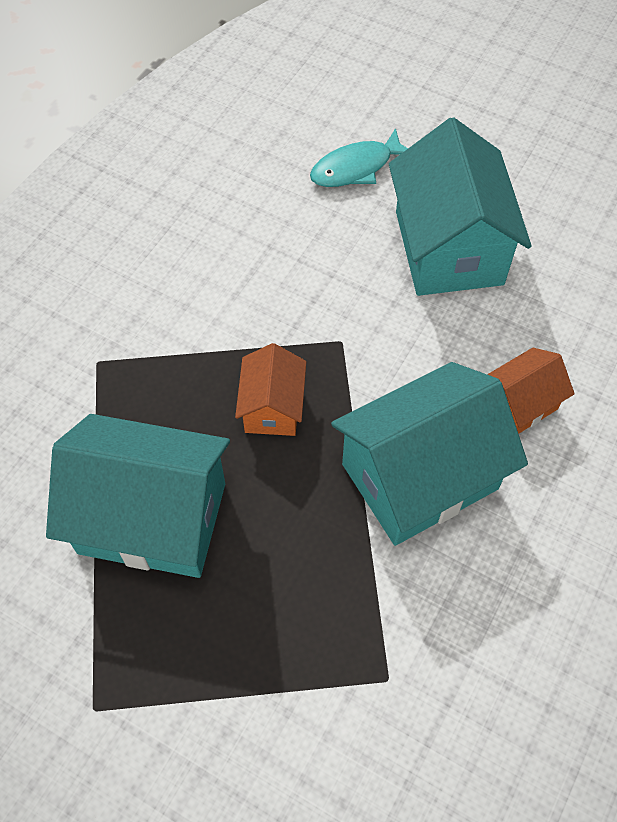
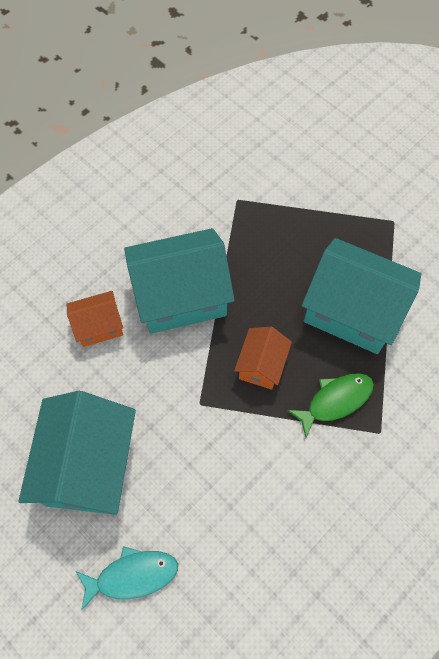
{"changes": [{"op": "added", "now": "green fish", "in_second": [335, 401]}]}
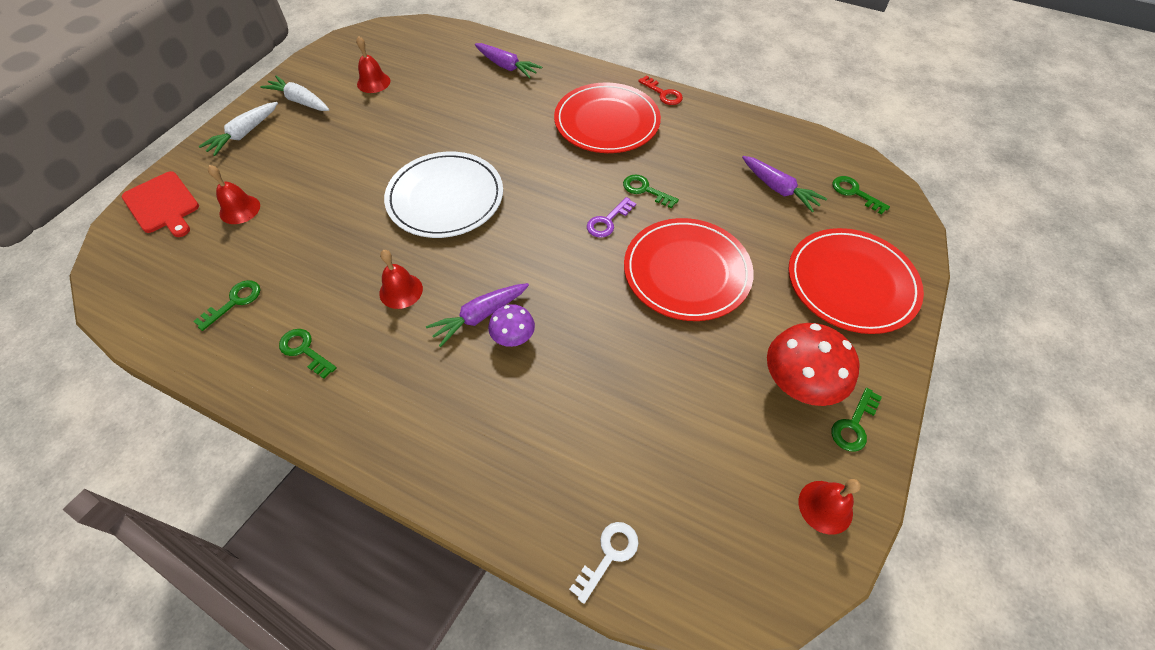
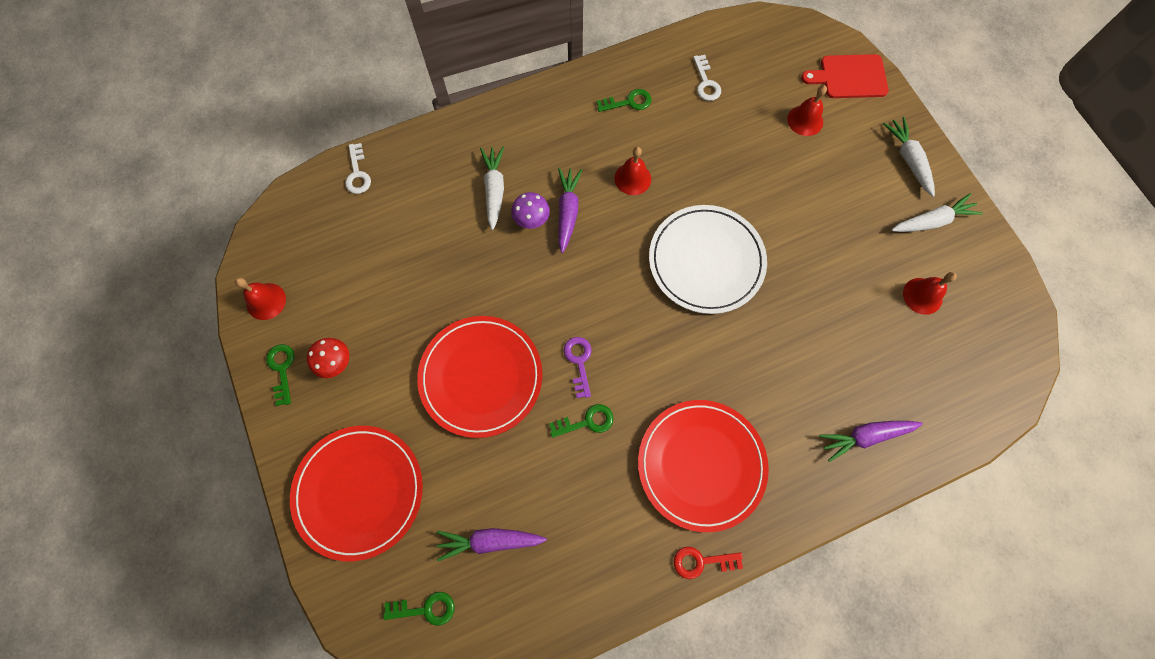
{"changes": [{"op": "recoloured", "was": "green key", "now": "white key", "in_first": [234, 302], "in_second": [706, 83]}, {"op": "resized", "was": "red mushroom", "in_first": [797, 385], "in_second": [336, 363], "ratio": 0.57}, {"op": "added", "now": "white carrot", "in_second": [494, 189]}]}
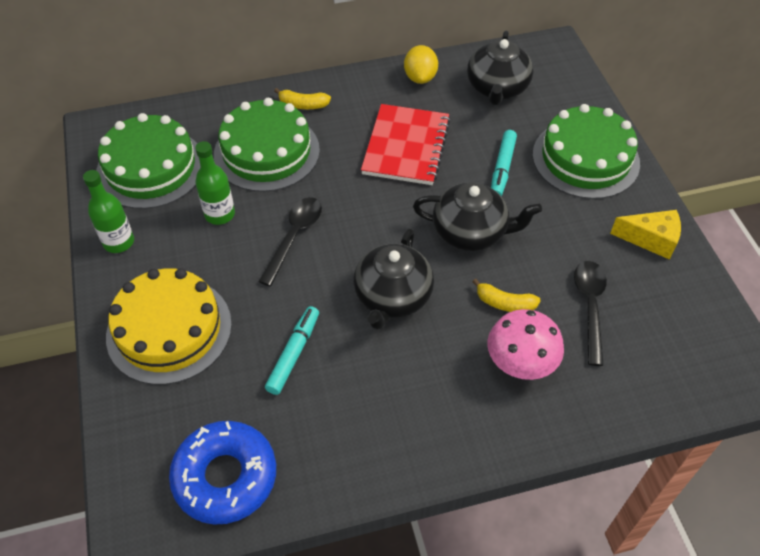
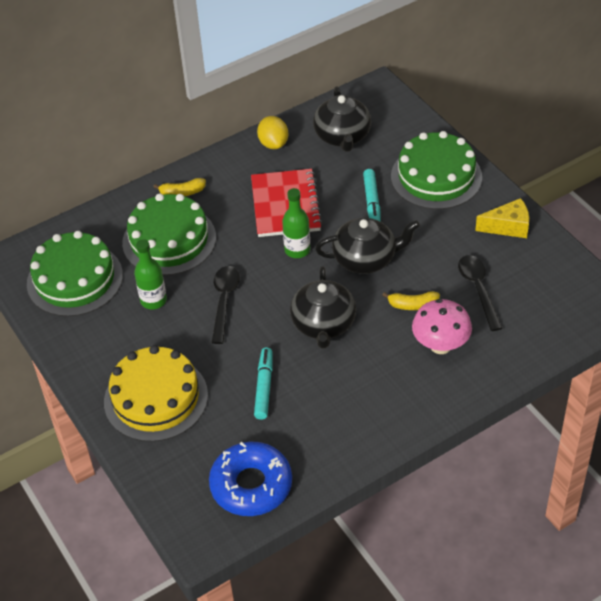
{"changes": [{"op": "moved", "was": "green bottle", "in_first": [119, 242], "in_second": [297, 250]}]}
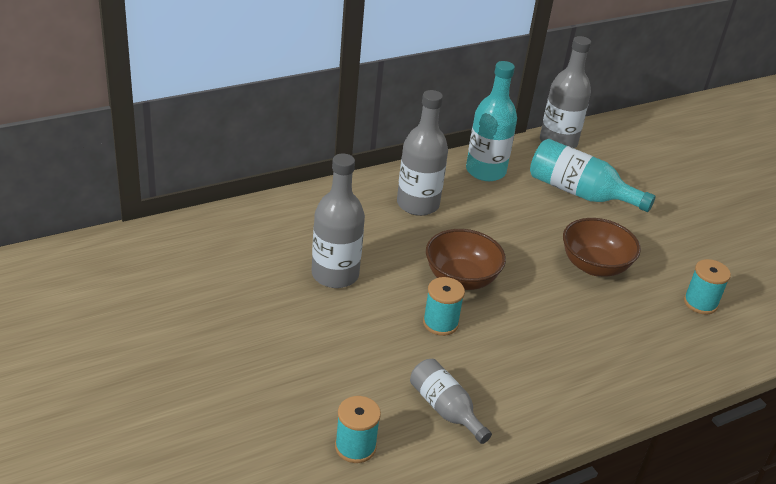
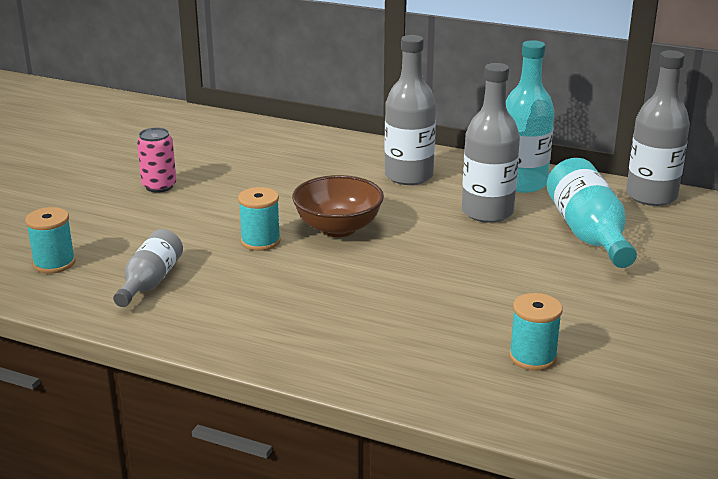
{"changes": [{"op": "moved", "was": "grey bottle", "in_first": [335, 274], "in_second": [487, 212]}, {"op": "removed", "was": "brown bowl", "in_first": [594, 266]}, {"op": "added", "now": "pink can", "in_second": [159, 186]}]}
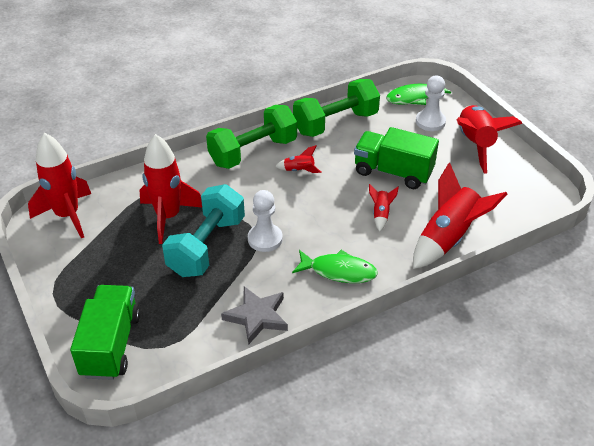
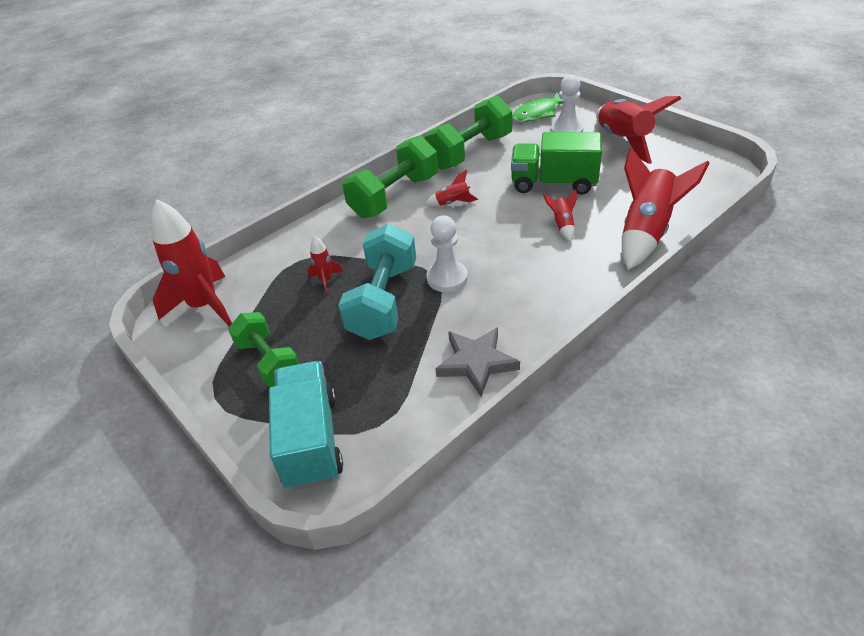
{"changes": [{"op": "recoloured", "was": "green truck", "now": "turquoise truck", "in_first": [111, 345], "in_second": [311, 440]}, {"op": "resized", "was": "red rocket", "in_first": [168, 217], "in_second": [326, 280], "ratio": 0.45}, {"op": "removed", "was": "green fish", "in_first": [339, 271]}, {"op": "added", "now": "green dumbbell", "in_second": [268, 362]}]}
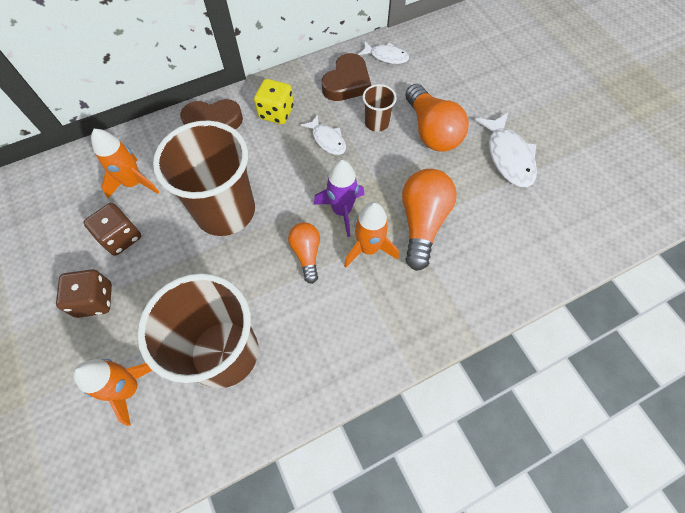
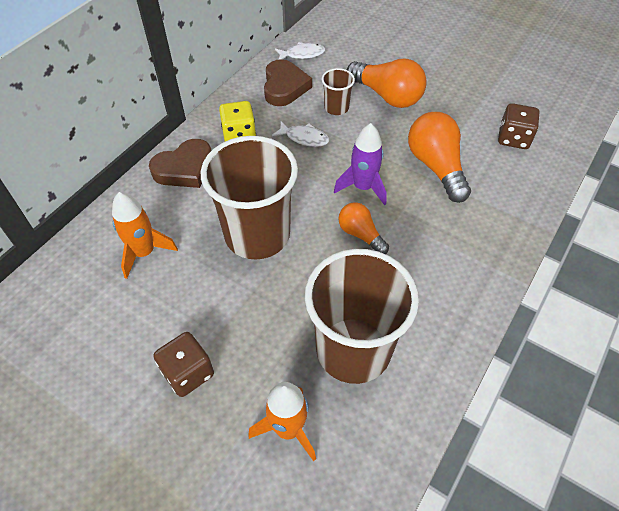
{"changes": [{"op": "moved", "was": "brown dice", "in_first": [121, 237], "in_second": [513, 138]}, {"op": "removed", "was": "orange rocket", "in_first": [368, 248]}, {"op": "removed", "was": "white fish", "in_first": [508, 157]}]}
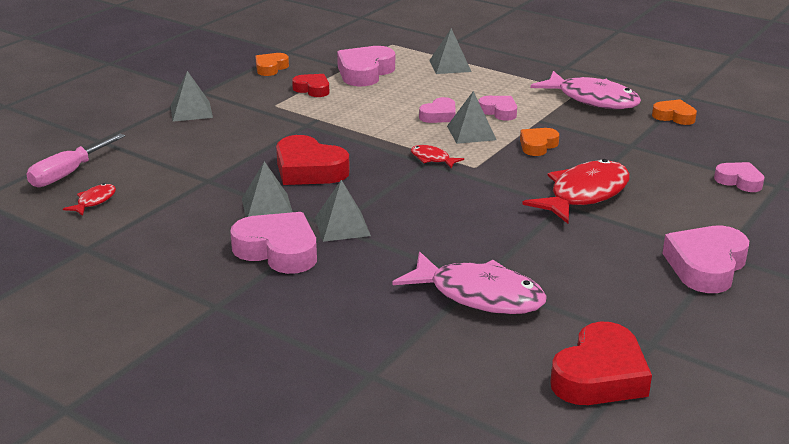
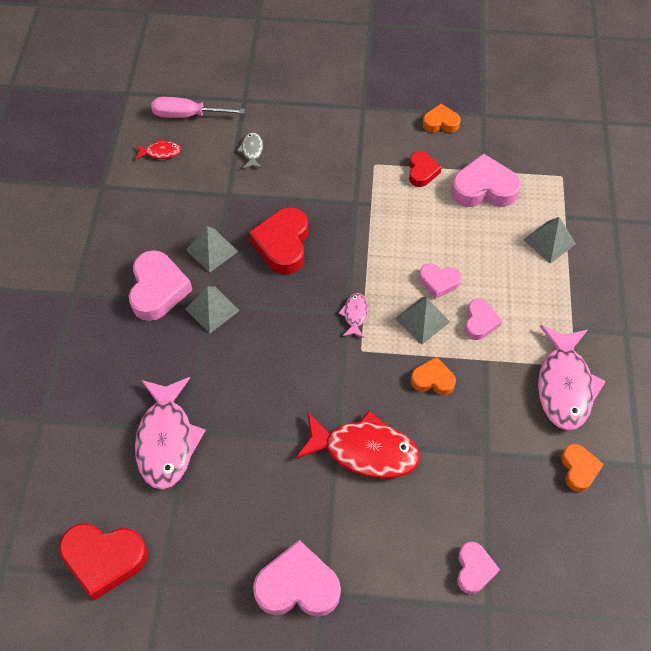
{"changes": [{"op": "removed", "was": "grey pyramid", "in_first": [191, 111]}, {"op": "recoloured", "was": "red fish", "now": "pink fish", "in_first": [432, 159], "in_second": [355, 314]}, {"op": "added", "now": "grey fish", "in_second": [252, 151]}]}
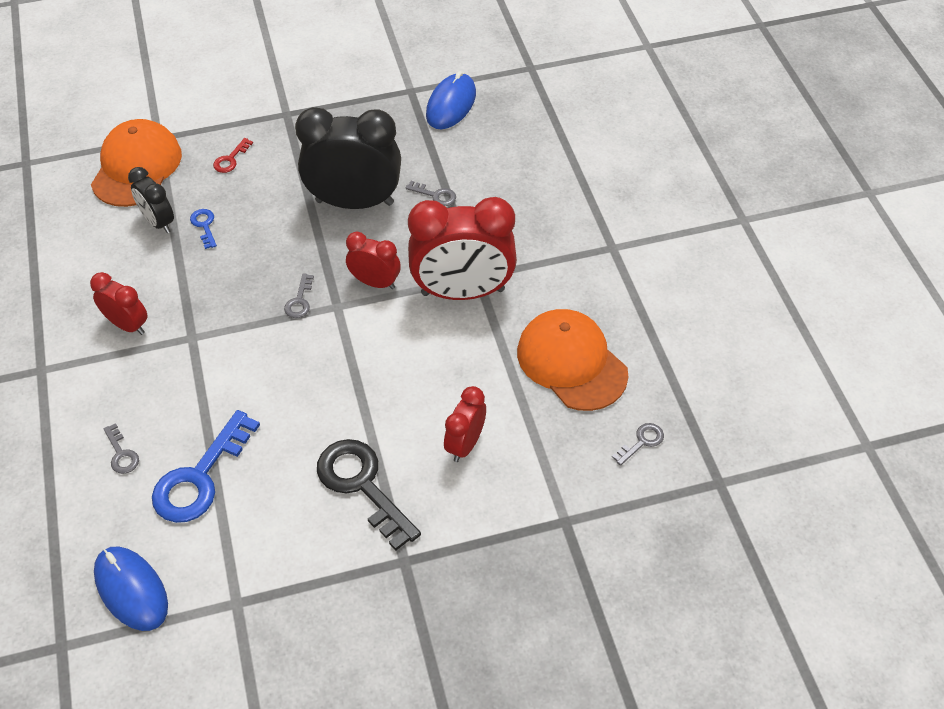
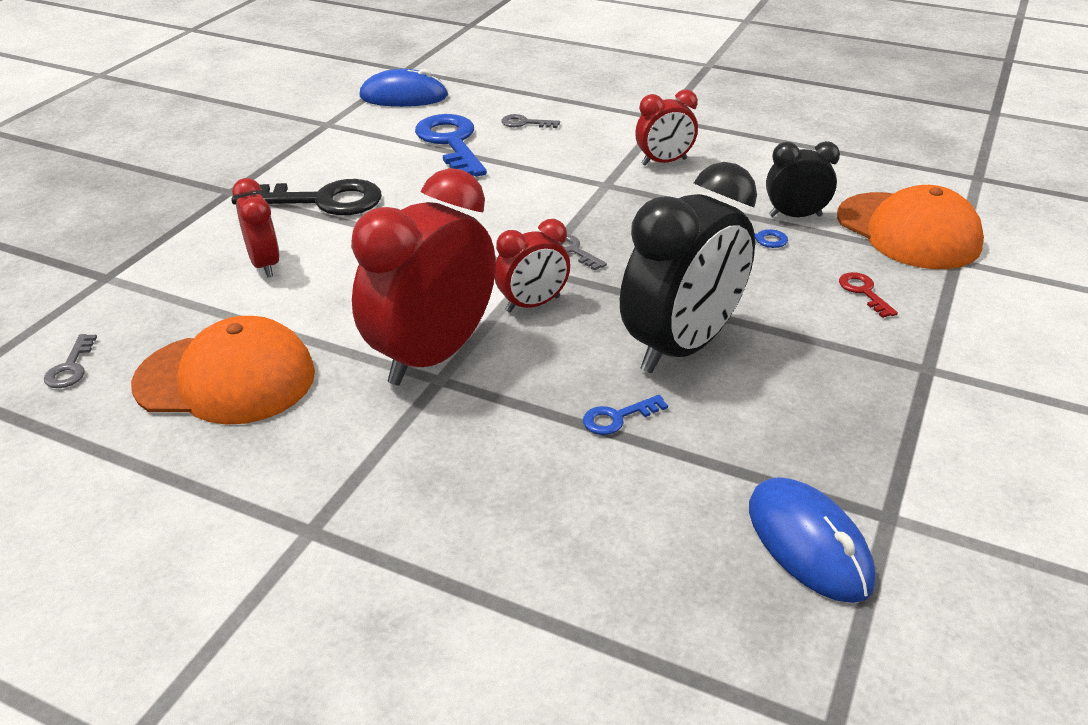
{"changes": [{"op": "recoloured", "was": "grey key", "now": "blue key", "in_first": [435, 195], "in_second": [617, 417]}]}
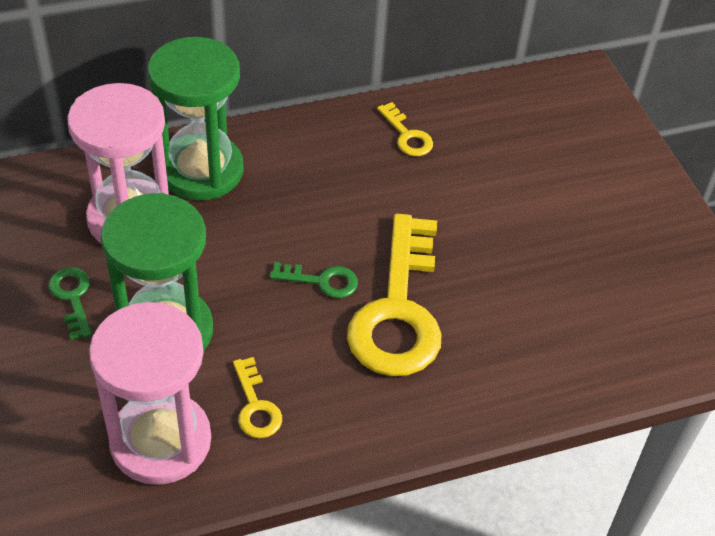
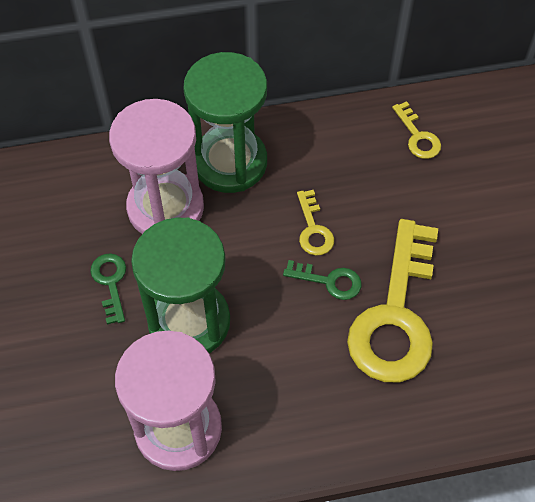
{"changes": [{"op": "moved", "was": "yellow key", "in_first": [255, 406], "in_second": [313, 229]}]}
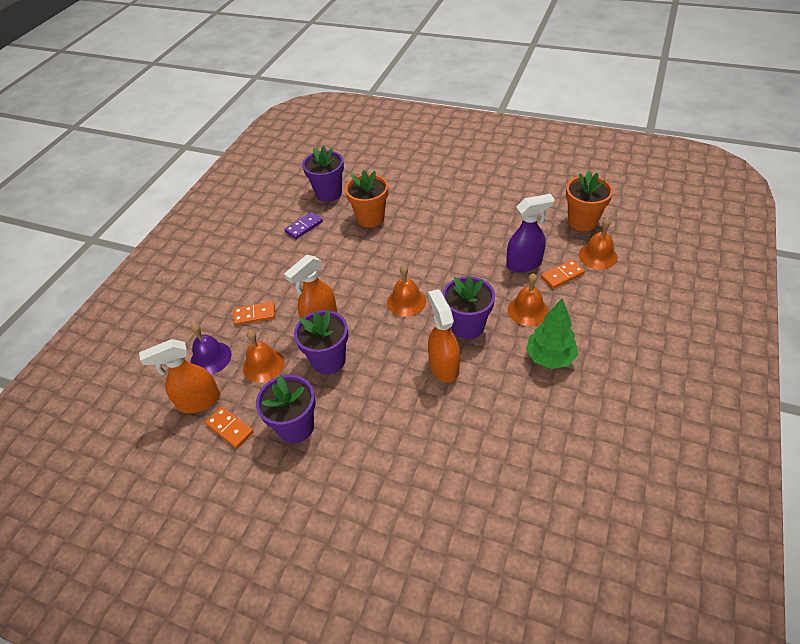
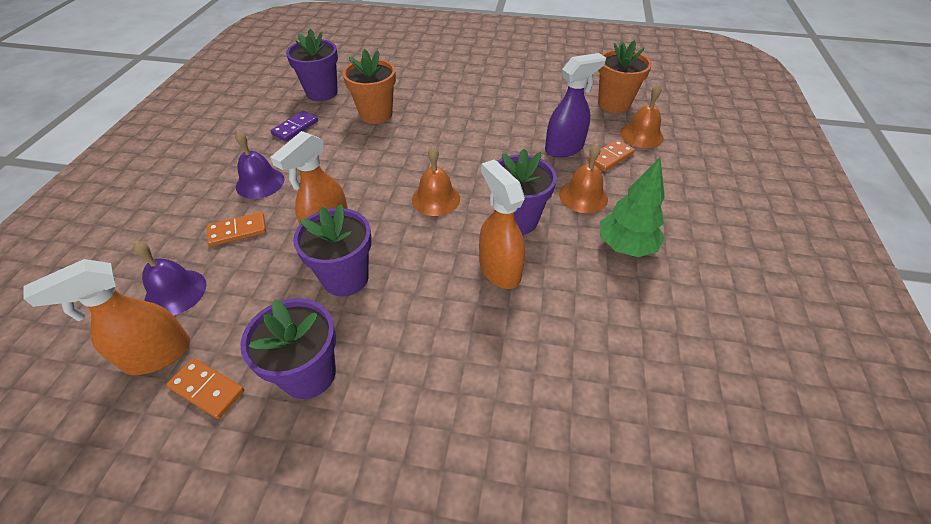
{"changes": [{"op": "removed", "was": "orange bell", "in_first": [263, 365]}, {"op": "added", "now": "purple bell", "in_second": [260, 183]}]}
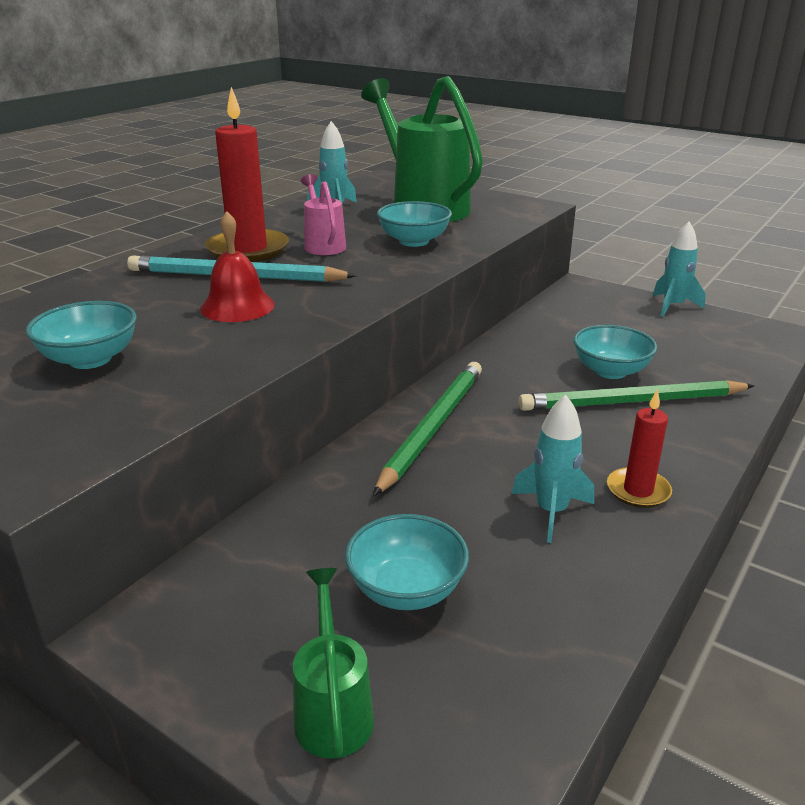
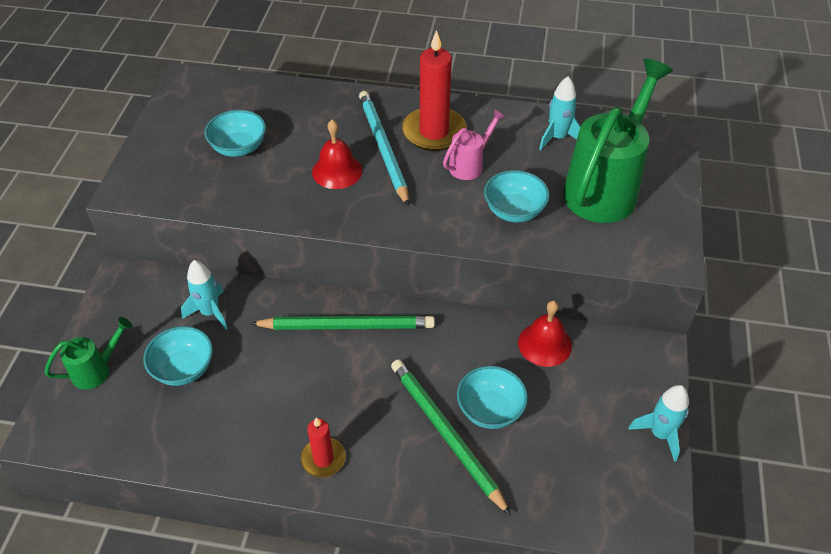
{"changes": [{"op": "moved", "was": "turquoise rocket", "in_first": [551, 512], "in_second": [210, 312]}, {"op": "added", "now": "red bell", "in_second": [544, 344]}]}
